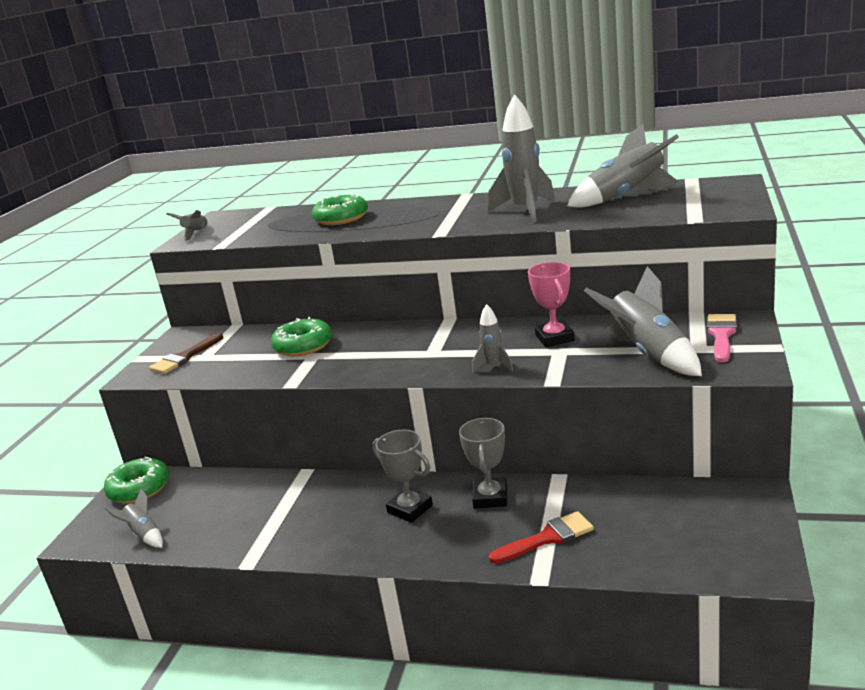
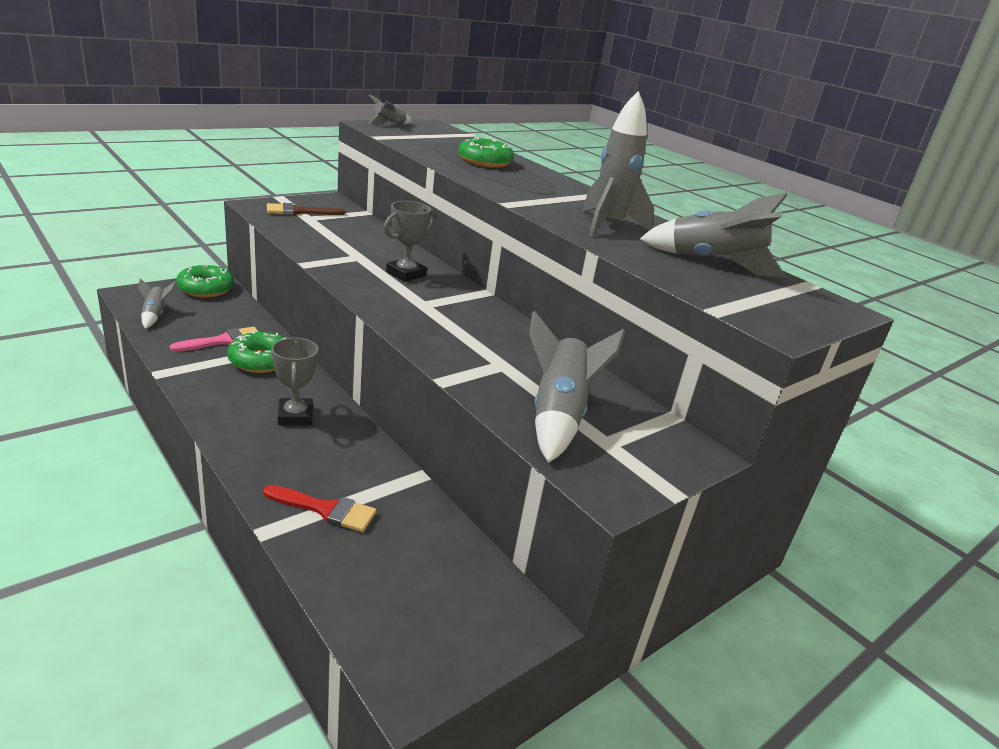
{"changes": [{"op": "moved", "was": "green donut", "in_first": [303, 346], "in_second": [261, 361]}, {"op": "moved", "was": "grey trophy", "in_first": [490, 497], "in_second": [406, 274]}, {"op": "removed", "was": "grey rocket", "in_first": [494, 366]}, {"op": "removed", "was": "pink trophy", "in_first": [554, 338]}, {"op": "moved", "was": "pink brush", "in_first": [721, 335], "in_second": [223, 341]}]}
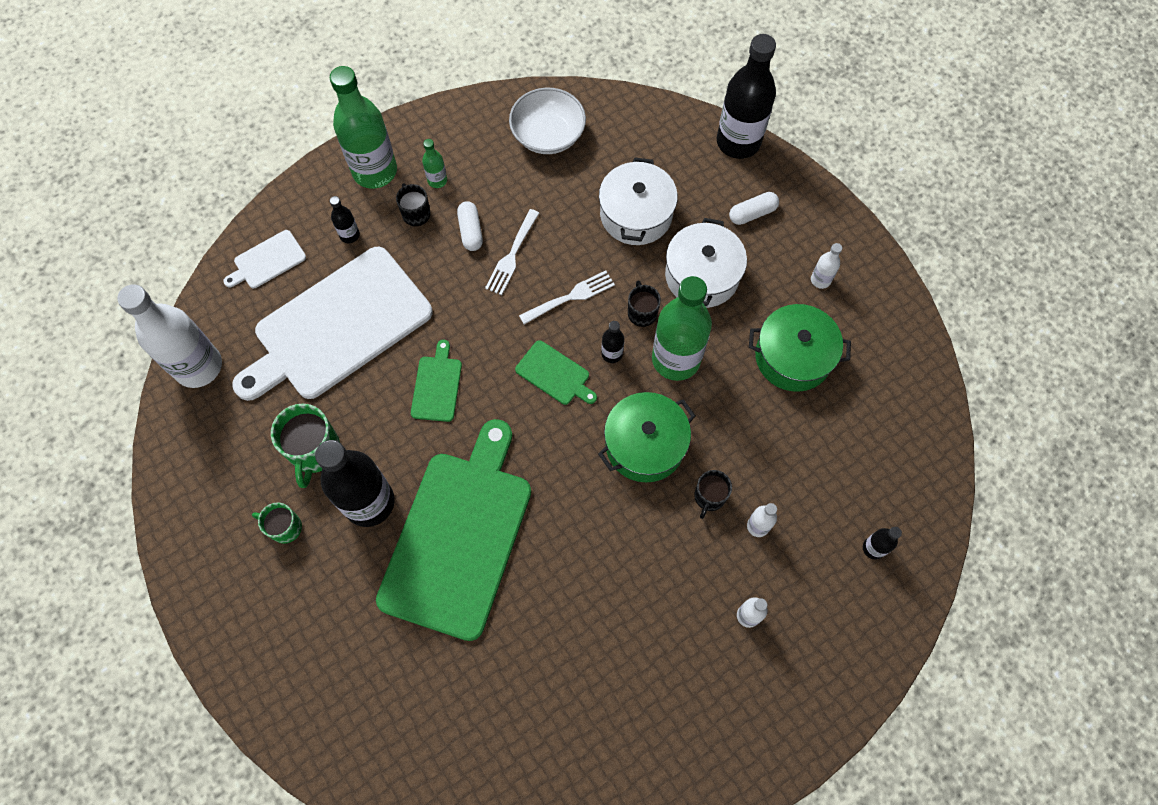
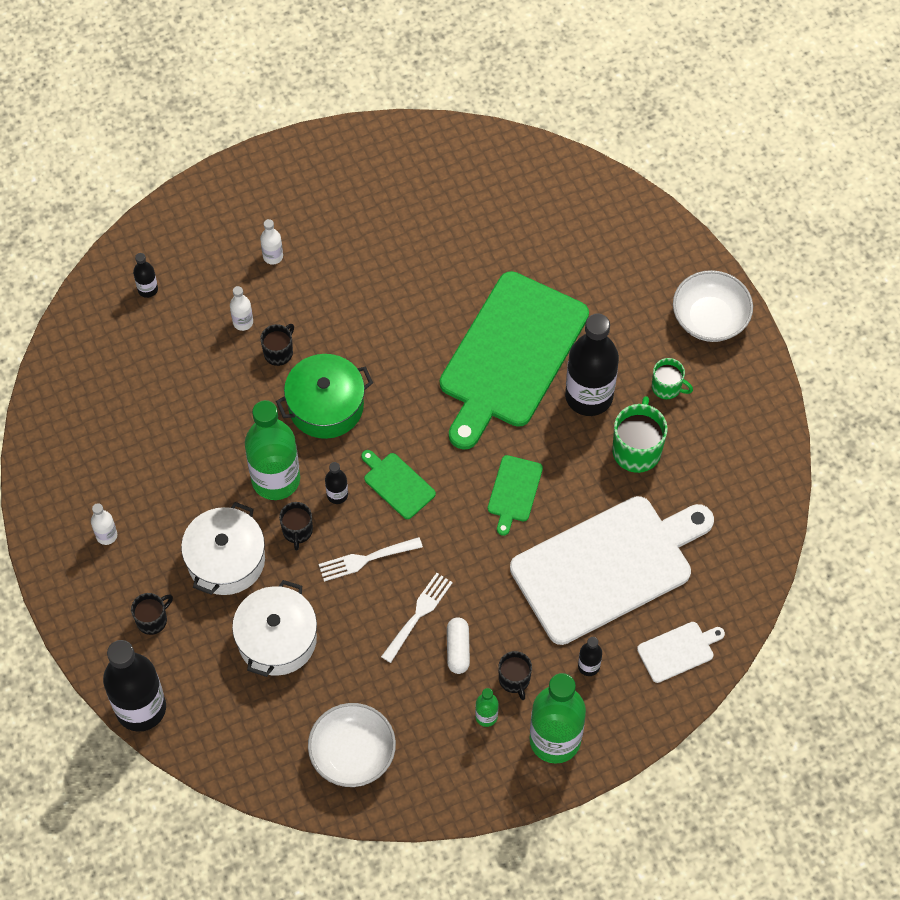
{"changes": [{"op": "removed", "was": "white bottle", "in_first": [198, 366]}, {"op": "replaced", "was": "white capsule", "now": "black mug", "in_first": [752, 213], "in_second": [152, 620]}, {"op": "removed", "was": "green pot", "in_first": [793, 357]}, {"op": "added", "now": "white bowl", "in_second": [710, 318]}]}
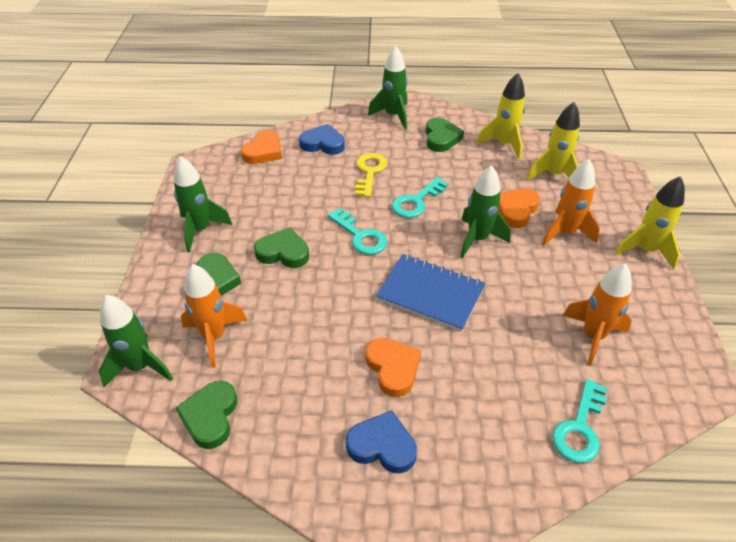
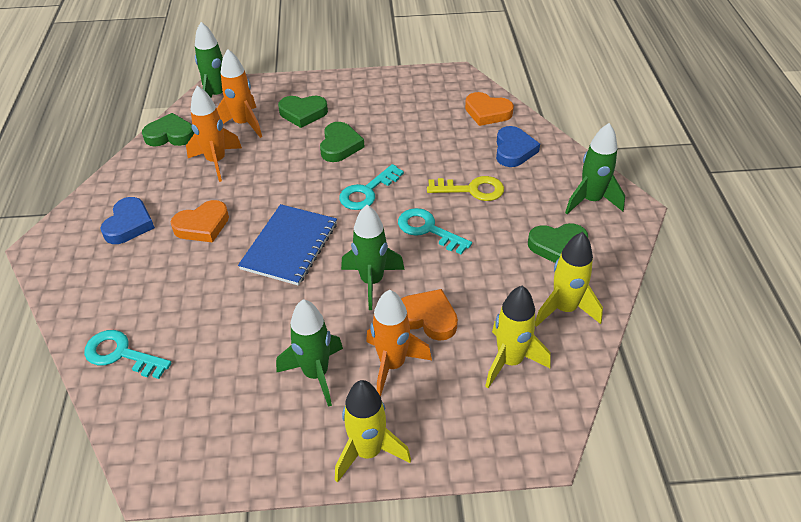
{"changes": [{"op": "moved", "was": "green rocket", "in_first": [201, 230], "in_second": [316, 374]}, {"op": "moved", "was": "orange rocket", "in_first": [593, 336], "in_second": [216, 162]}]}
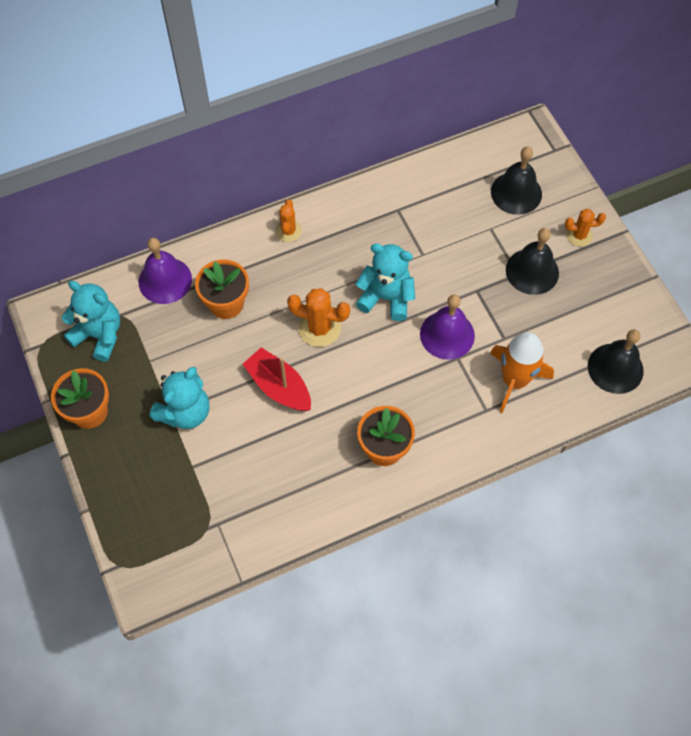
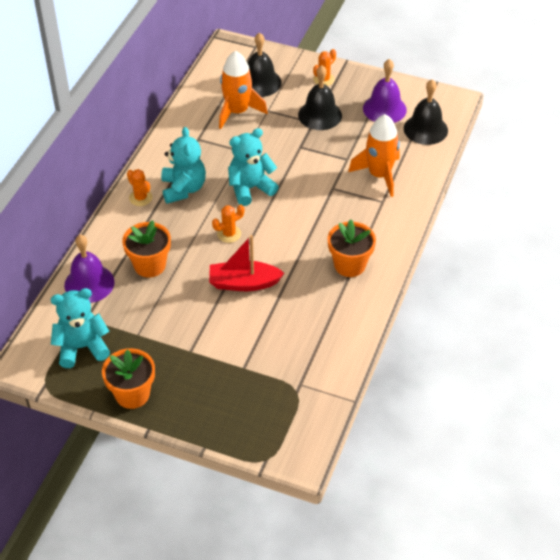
{"changes": [{"op": "moved", "was": "turquoise teddy bear", "in_first": [185, 412], "in_second": [183, 189]}, {"op": "resized", "was": "orange cactus", "in_first": [319, 328], "in_second": [229, 234], "ratio": 0.64}, {"op": "moved", "was": "purple bell", "in_first": [447, 334], "in_second": [384, 109]}, {"op": "added", "now": "orange rocket", "in_second": [237, 112]}]}
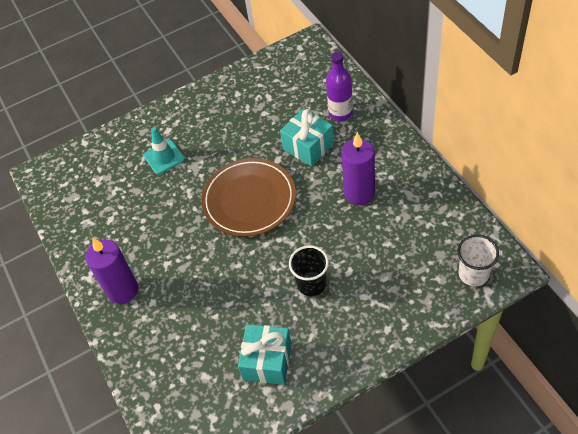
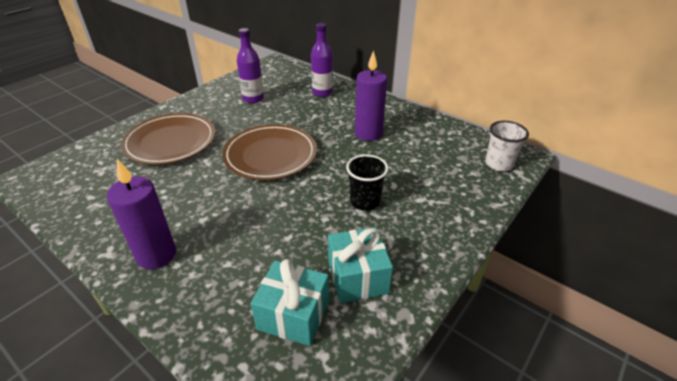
{"changes": [{"op": "replaced", "was": "turquoise traffic cone", "now": "brown plate", "in_first": [164, 157], "in_second": [171, 142]}, {"op": "moved", "was": "turquoise gift", "in_first": [308, 146], "in_second": [293, 315]}, {"op": "added", "now": "purple bottle", "in_second": [253, 99]}]}
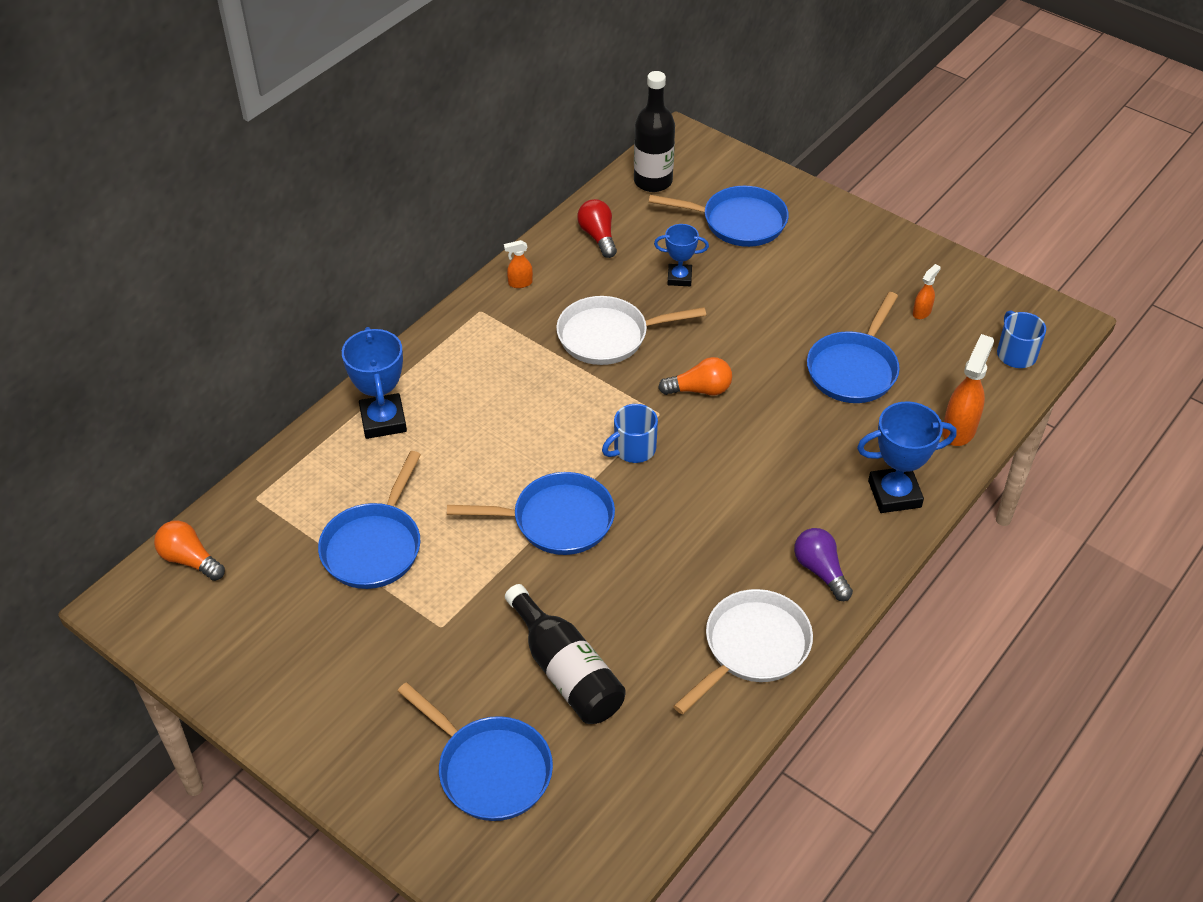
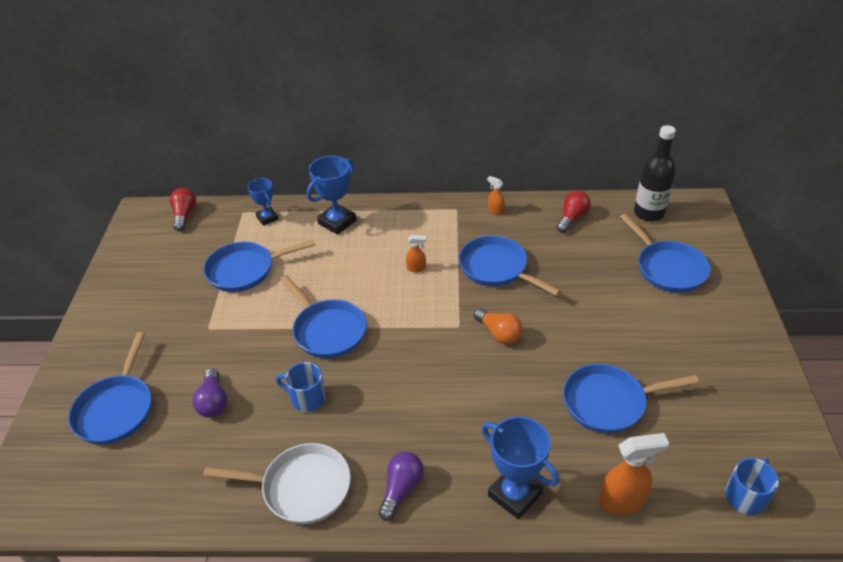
{"changes": [{"op": "recoloured", "was": "orange light bulb", "now": "red light bulb", "in_first": [190, 560], "in_second": [184, 215]}, {"op": "replaced", "was": "black bottle", "now": "purple light bulb", "in_first": [566, 671], "in_second": [213, 402]}, {"op": "recoloured", "was": "white pan", "now": "blue pan", "in_first": [609, 336], "in_second": [497, 268]}, {"op": "moved", "was": "blue mug", "in_first": [633, 449], "in_second": [307, 398]}, {"op": "moved", "was": "blue trophy", "in_first": [679, 278], "in_second": [267, 218]}, {"op": "moved", "was": "orange spray bottle", "in_first": [922, 312], "in_second": [416, 268]}]}
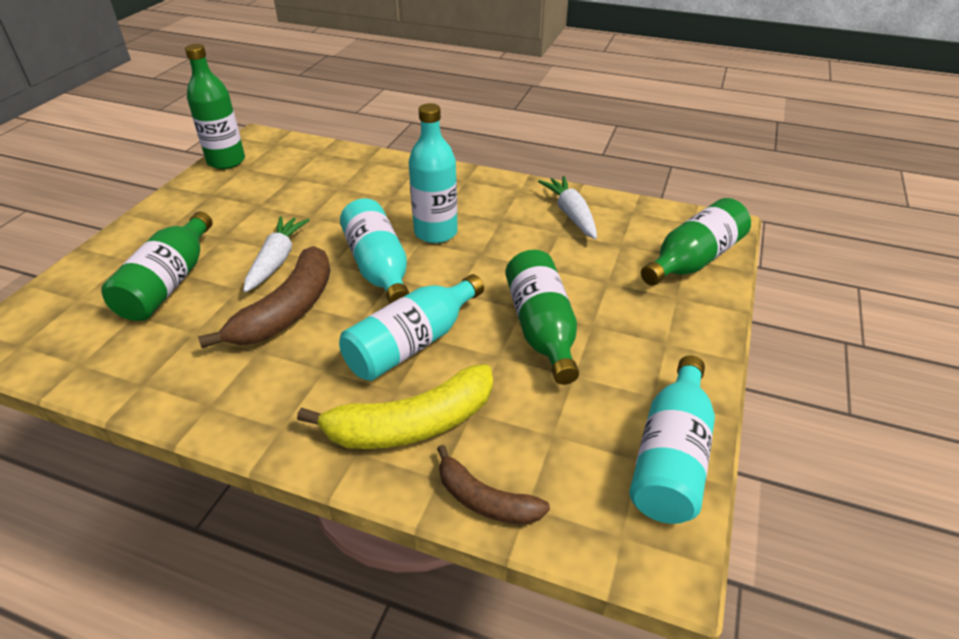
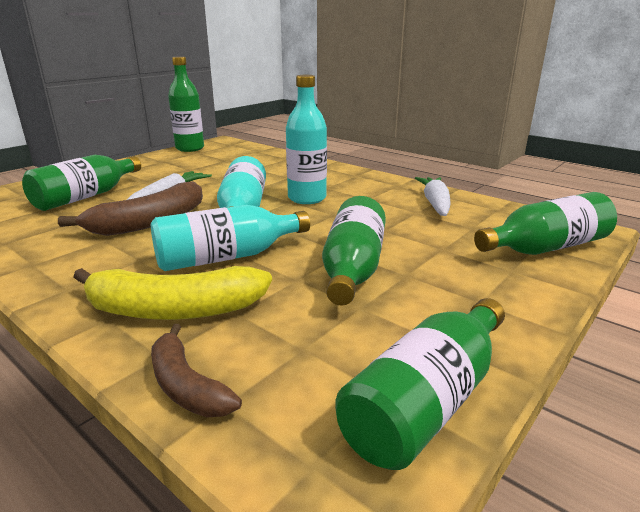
{"changes": [{"op": "recoloured", "was": "turquoise bottle", "now": "green bottle", "in_first": [670, 457], "in_second": [427, 401]}]}
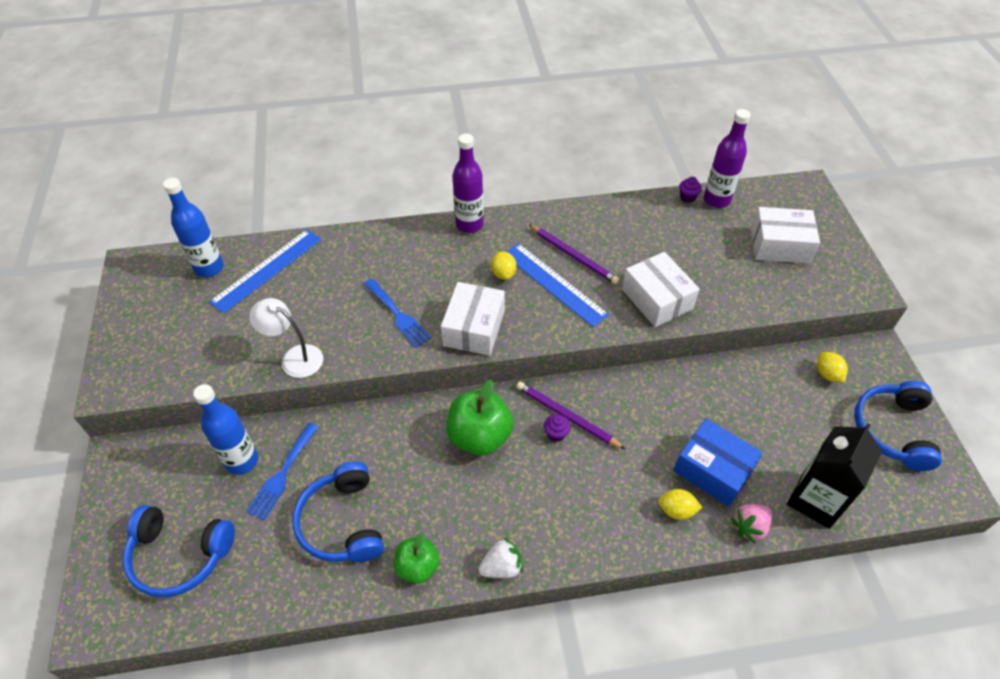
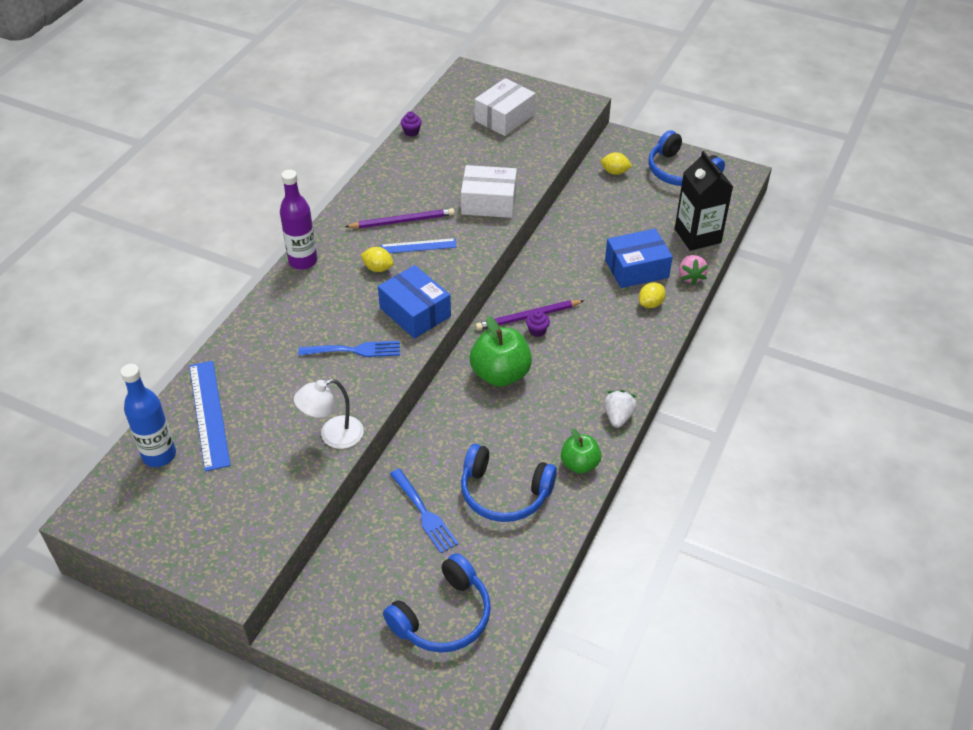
{"changes": [{"op": "removed", "was": "blue bottle", "in_first": [242, 461]}, {"op": "recoloured", "was": "white box", "now": "blue box", "in_first": [474, 328], "in_second": [415, 312]}, {"op": "resized", "was": "blue ruler", "in_first": [554, 284], "in_second": [418, 246], "ratio": 0.61}, {"op": "removed", "was": "purple bottle", "in_first": [716, 200]}]}
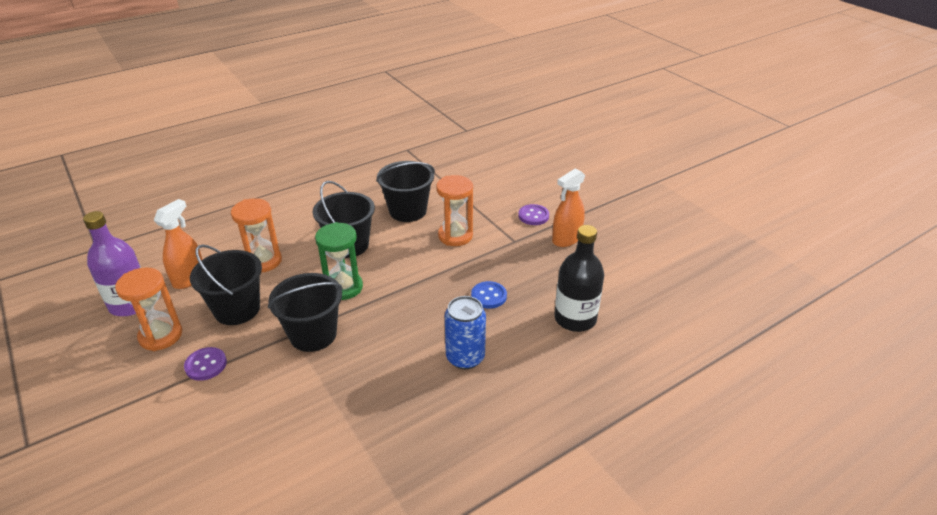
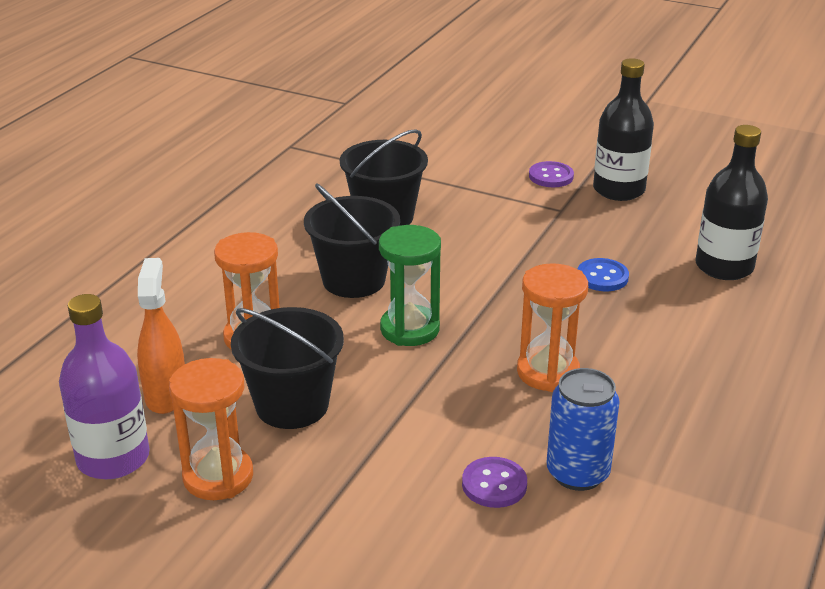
{"changes": [{"op": "moved", "was": "purple button", "in_first": [206, 365], "in_second": [494, 484]}, {"op": "removed", "was": "black bucket", "in_first": [313, 334]}, {"op": "moved", "was": "orange hourglass", "in_first": [455, 236], "in_second": [548, 372]}, {"op": "moved", "was": "blue can", "in_first": [465, 357], "in_second": [577, 473]}, {"op": "replaced", "was": "orange spray bottle", "now": "black bottle", "in_first": [566, 239], "in_second": [618, 190]}]}
